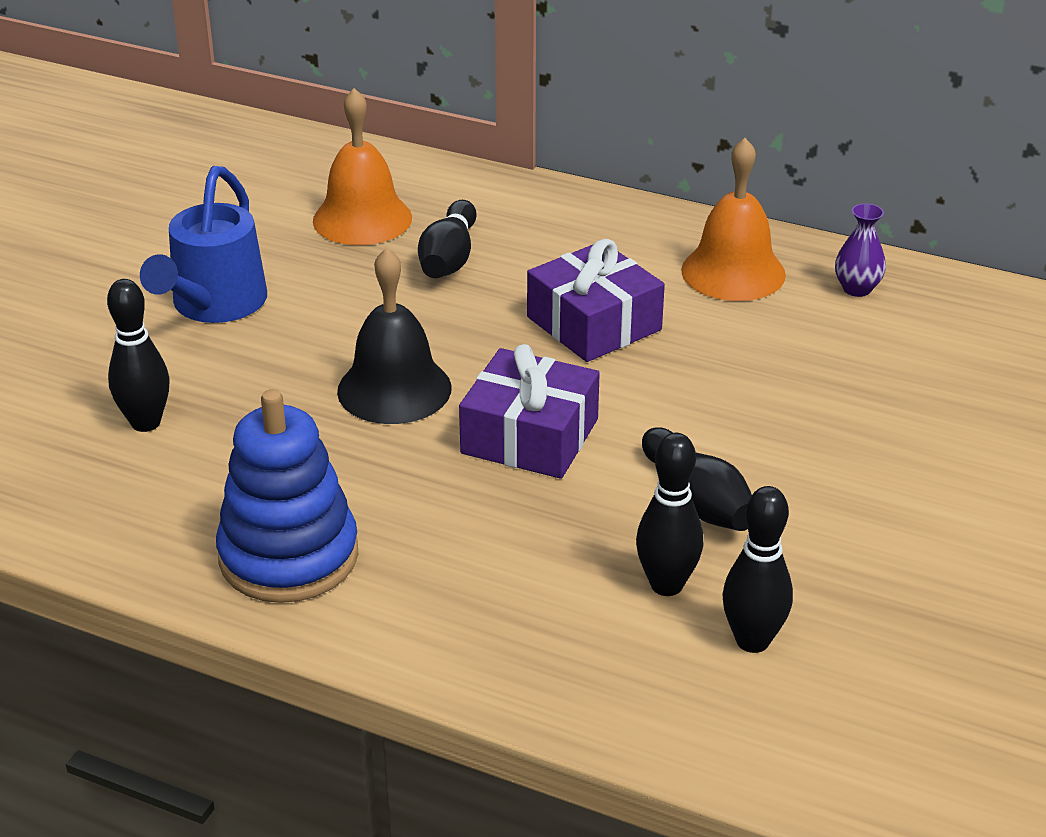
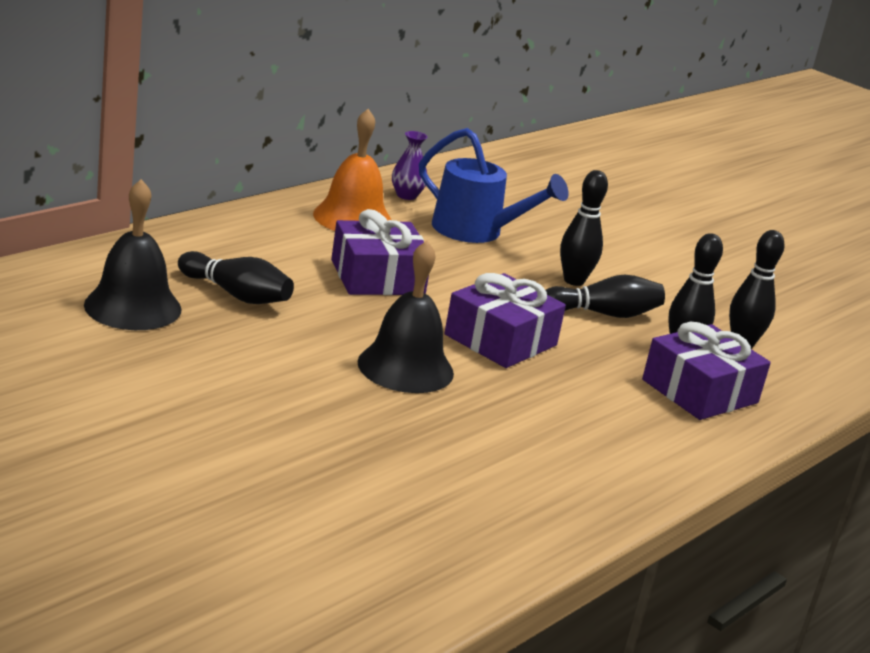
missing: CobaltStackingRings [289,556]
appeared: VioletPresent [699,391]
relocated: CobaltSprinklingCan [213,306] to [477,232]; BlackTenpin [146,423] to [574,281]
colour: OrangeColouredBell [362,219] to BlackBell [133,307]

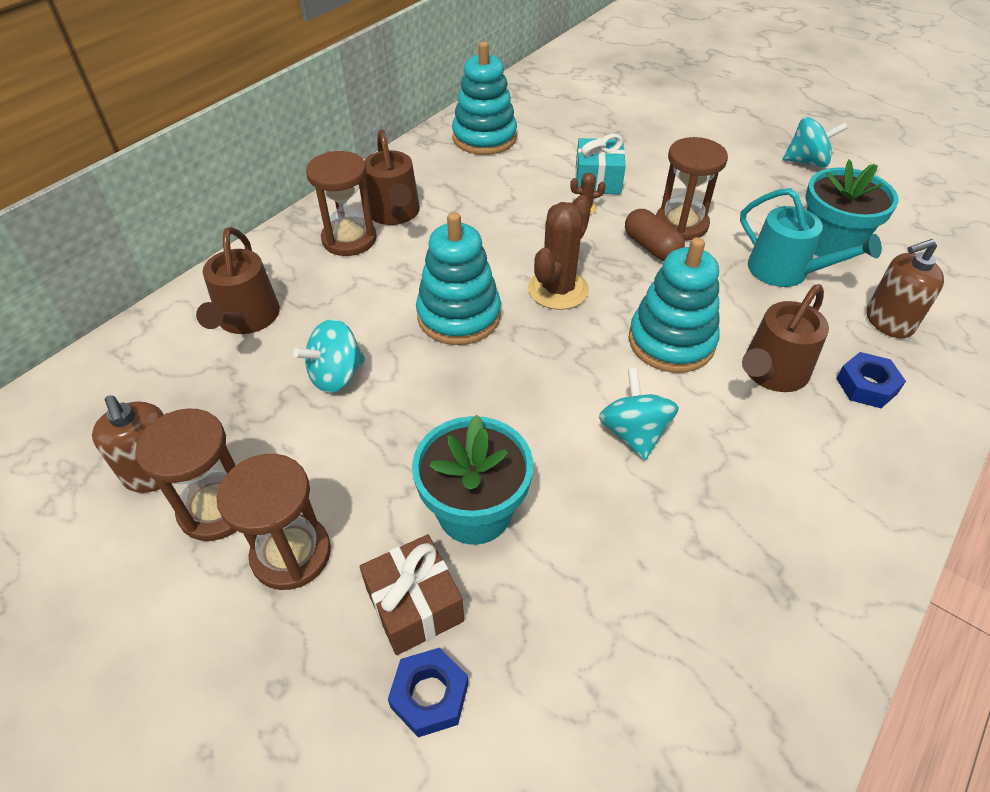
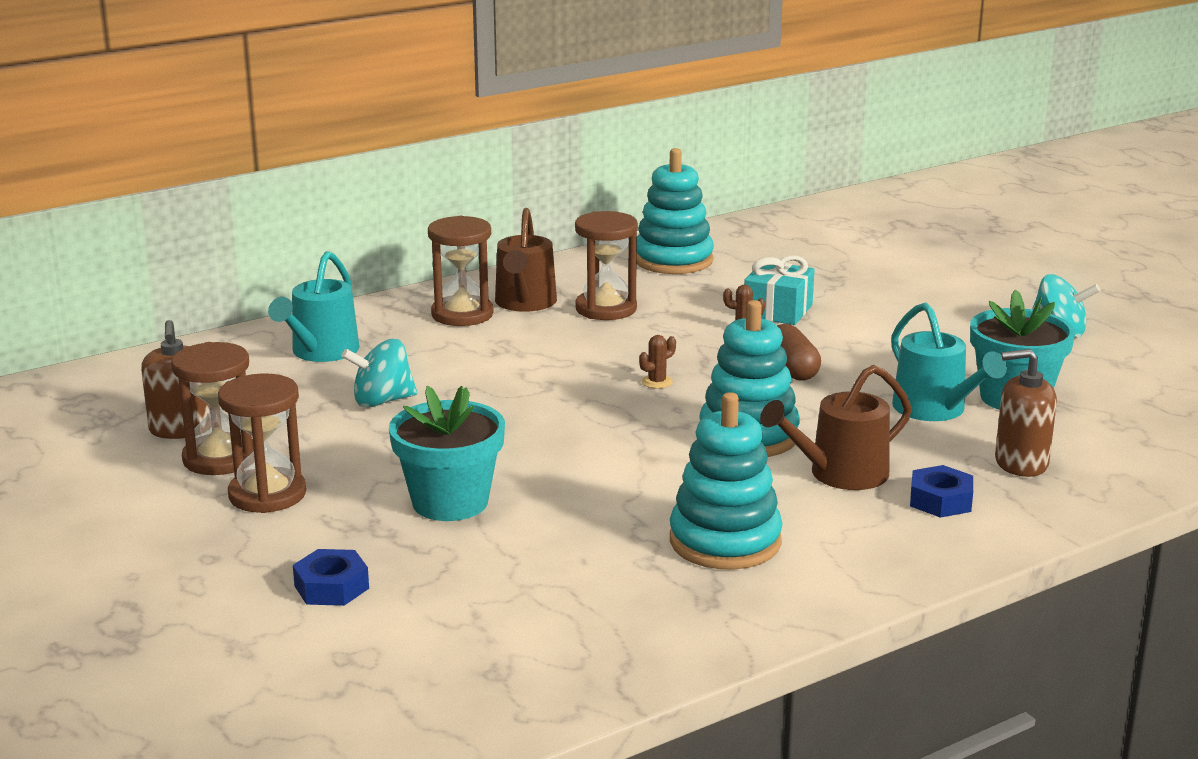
missing: DarkBrownPresent [415,605]; TealSpinningTop [633,433]
relocated: DarkBrownSandglass [681,224] to [606,309]; TealStackingRings [459,316] to [725,541]
colour: DarkBrownSprinklingCan [246,319] to TealSprinklingCan [321,352]
size: DarkBrownCactus [558,289] = [657,382] x0.44

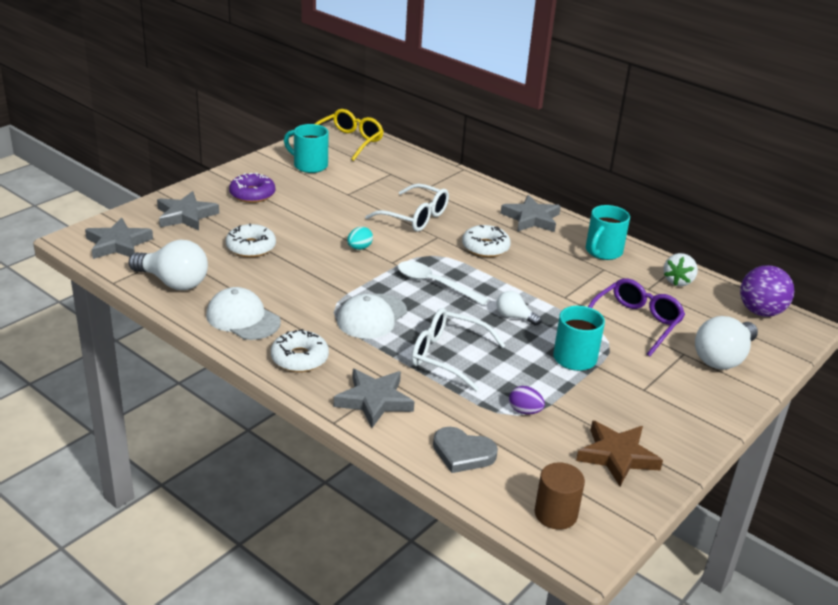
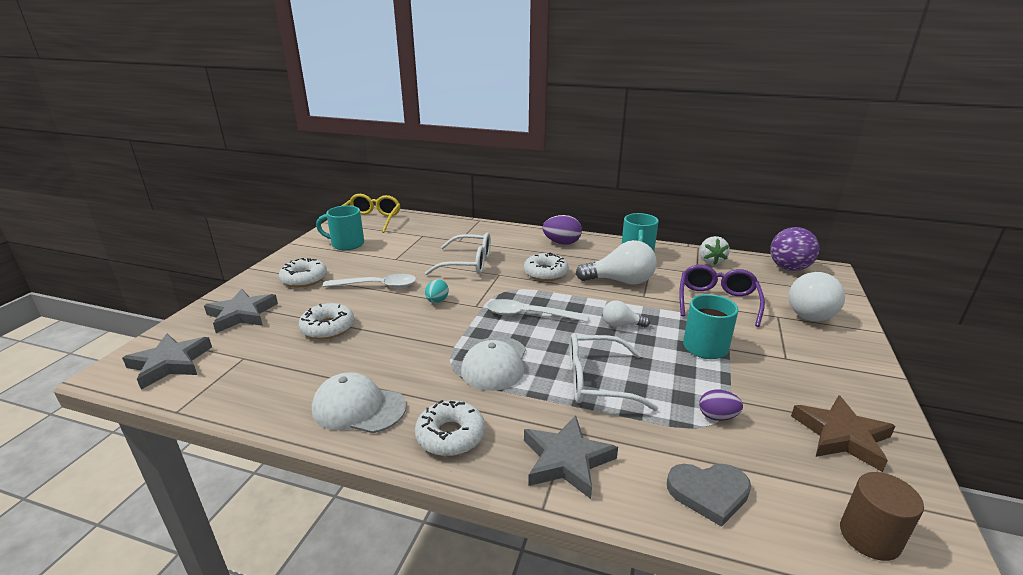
appeared: SnowWhiteTablespoon [377,286]
relocated: SnowWhiteLightBulb [173,282] to [620,281]
exchanged: AshGreyStarShape [531,219] to VioletToyEgg [561,243]
colour: VioletDonut [252,194] to SnowWhiteDonut [304,279]

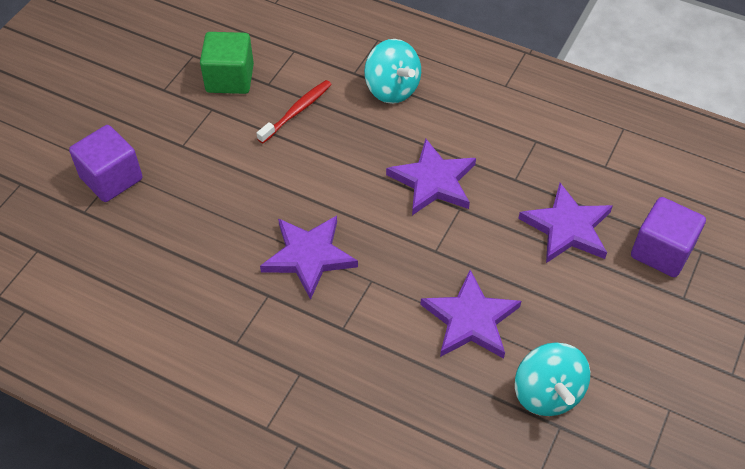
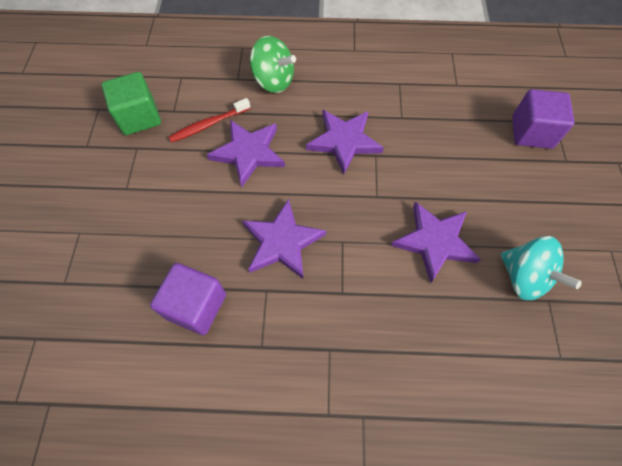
relocated: VioletCube [111,178] to [196,306]; VioletStarShape [567,227] to [248,153]
colour: TealSpinningTop [392,89] to GreenSpinningTop [273,81]
spun: CrimsonToothbrush [297,111] = [208,125] 135 degrees counterclockwise

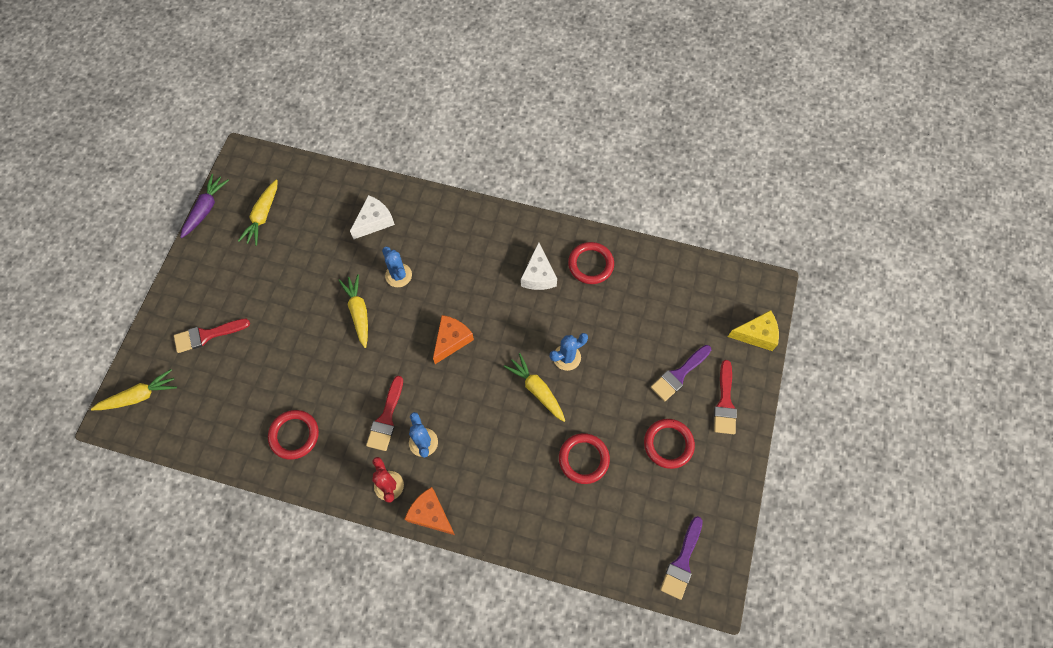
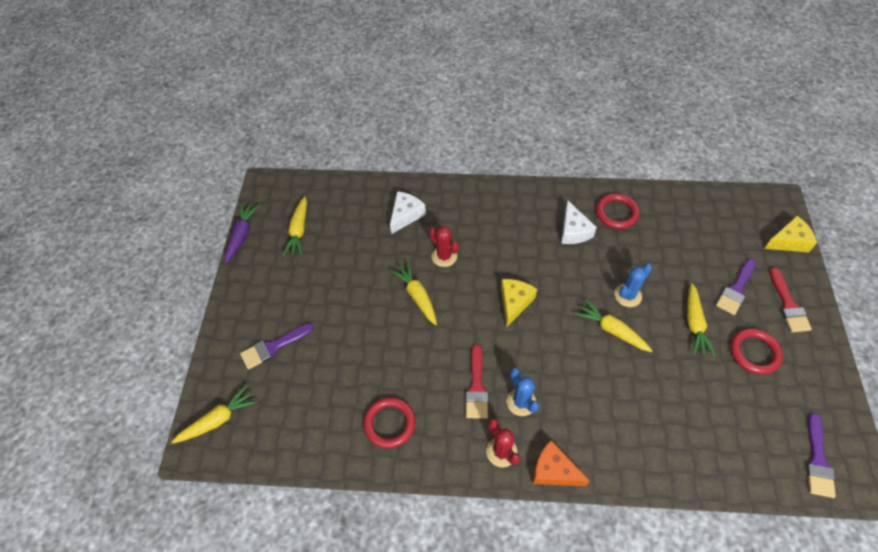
missing: CrimsonRing [583,459]
appeared: GoldenRootVegetable [694,324]
colour: CrimsonPaintBrush [207,335] to VioletPaintBrush [273,347]; CobaltCactus [398,275] to CrimsonCactus [444,256]; OrangeColouredCheese [451,340] to GoldenCheese [514,303]

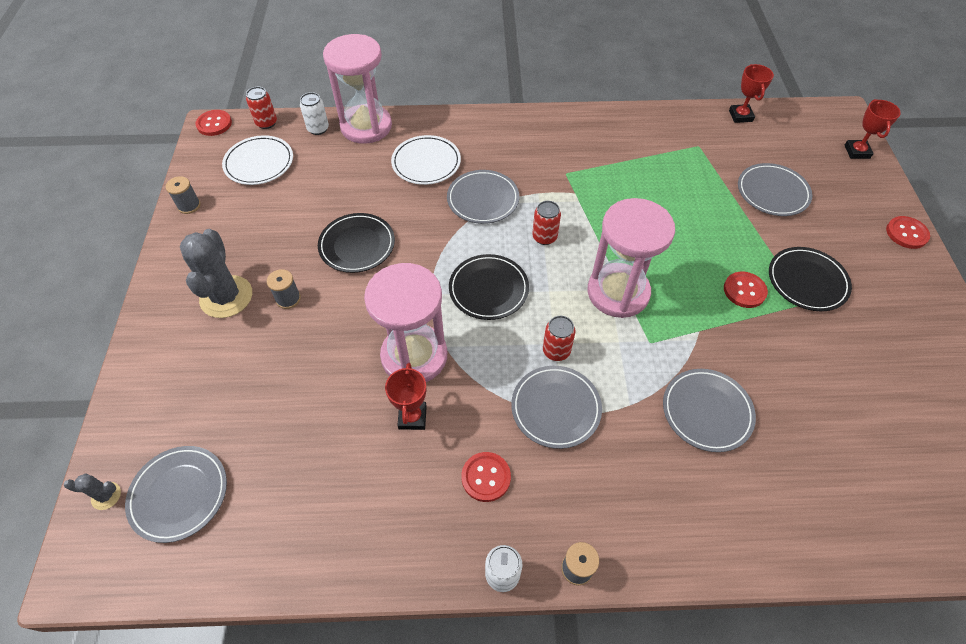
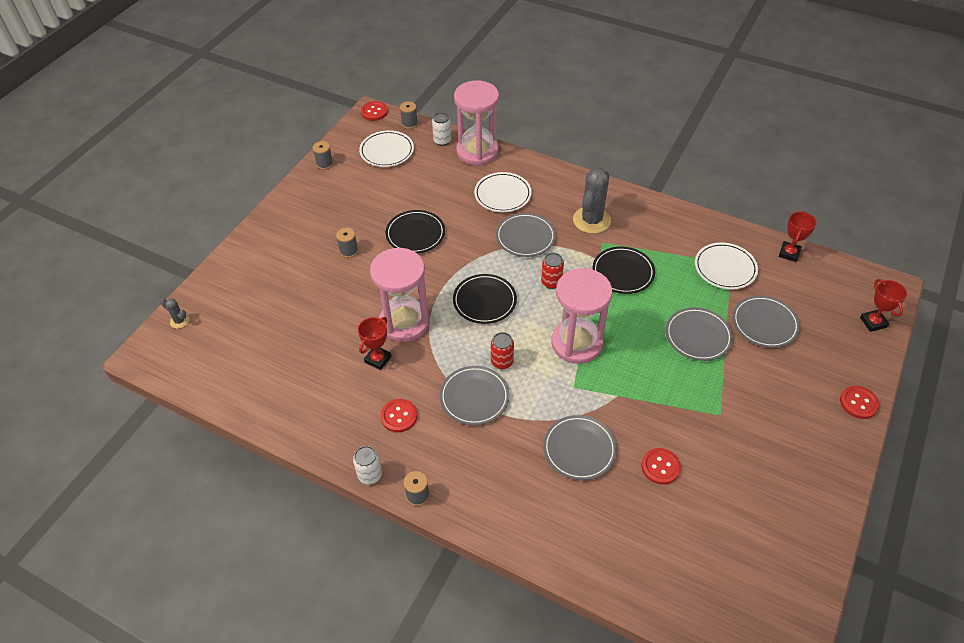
appeared: SnowWhiteFlatDish [725,268]
relocated: AshGreyCactus [226,297] to [591,220]; BlackFlatDish [807,281] to [623,272]; CrimsonButton [744,290] to [660,467]; AshGreyFlatDish [179,494] to [698,336]
exchanged: CrimsonSodaCan [266,123] to AshGreySpool [409,124]
spun: CrimsonTrophy [857,152] = [873,322] 45 degrees counterclockwise

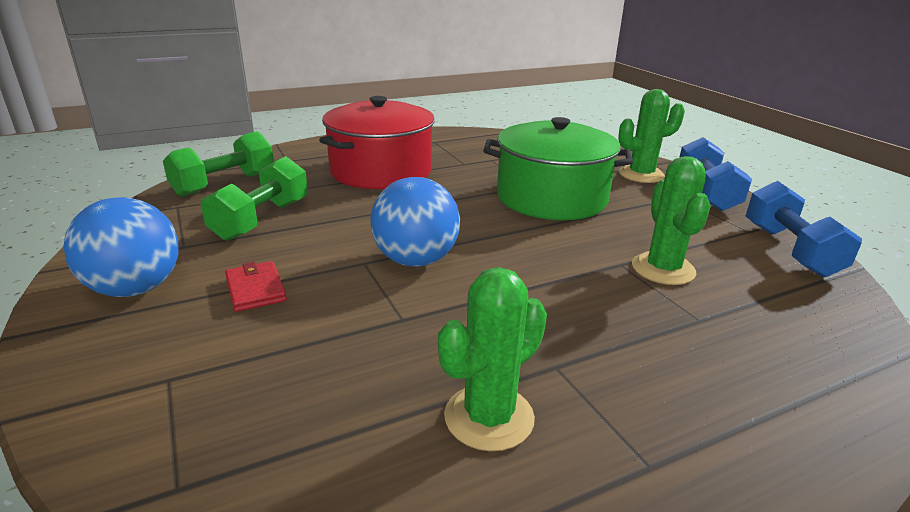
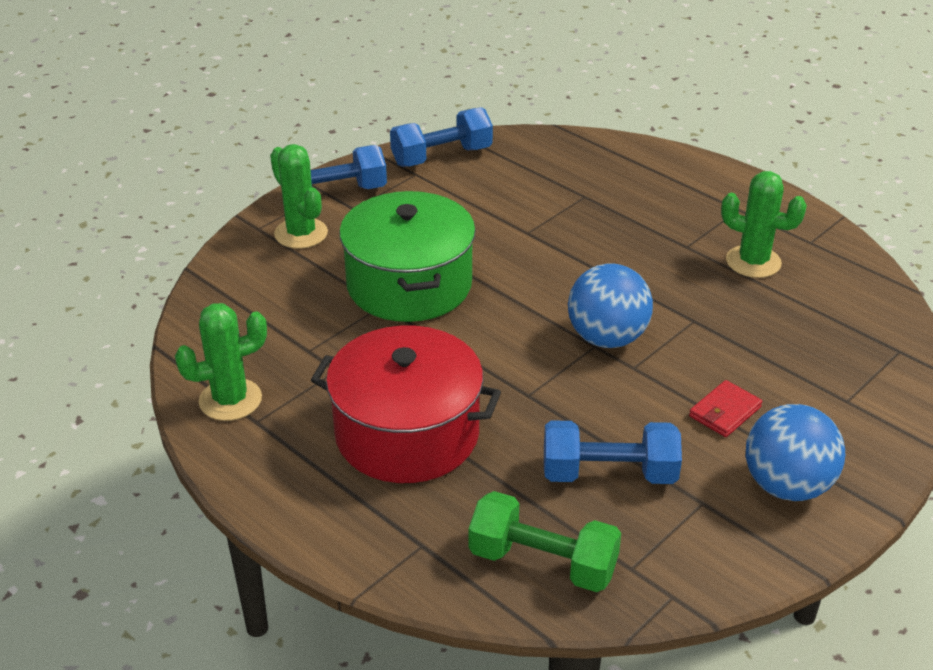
relocated: GreenCactus [663,269] to [230,400]
colour: GreenFreeWeight [261,220] to CobaltFreeWeight [609,474]

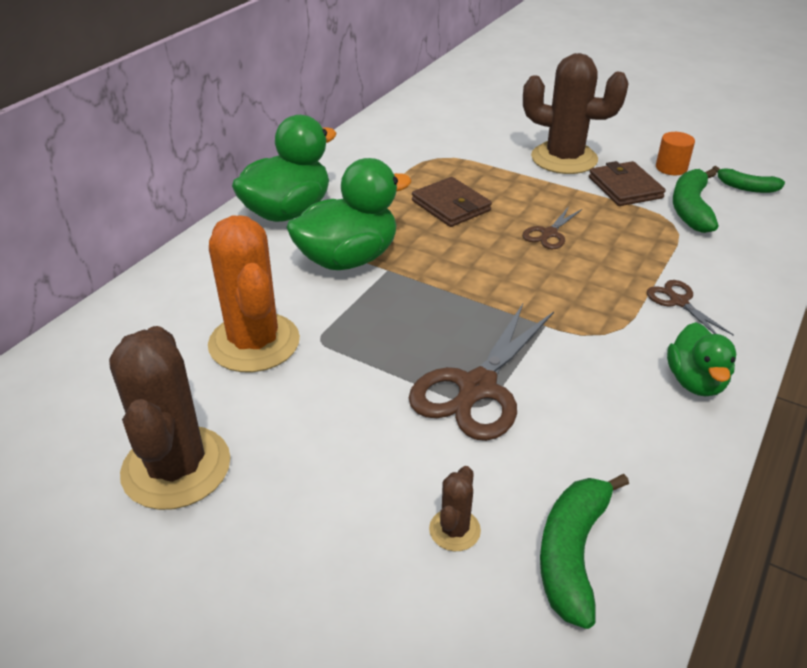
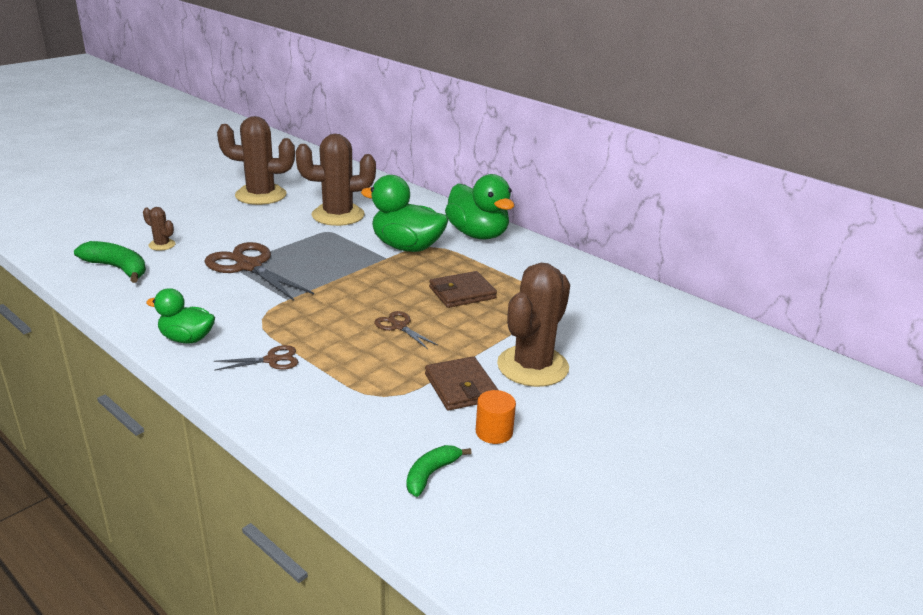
missing: GreenBananaFruit [690,209]
colour: OrangeColouredCactus [254,343] to DarkBrownCactus [338,215]
spun: GreenDuck [348,259] = [406,247] 135 degrees clockwise; DarkBrownBillfold [625,188] = [461,387] 75 degrees clockwise

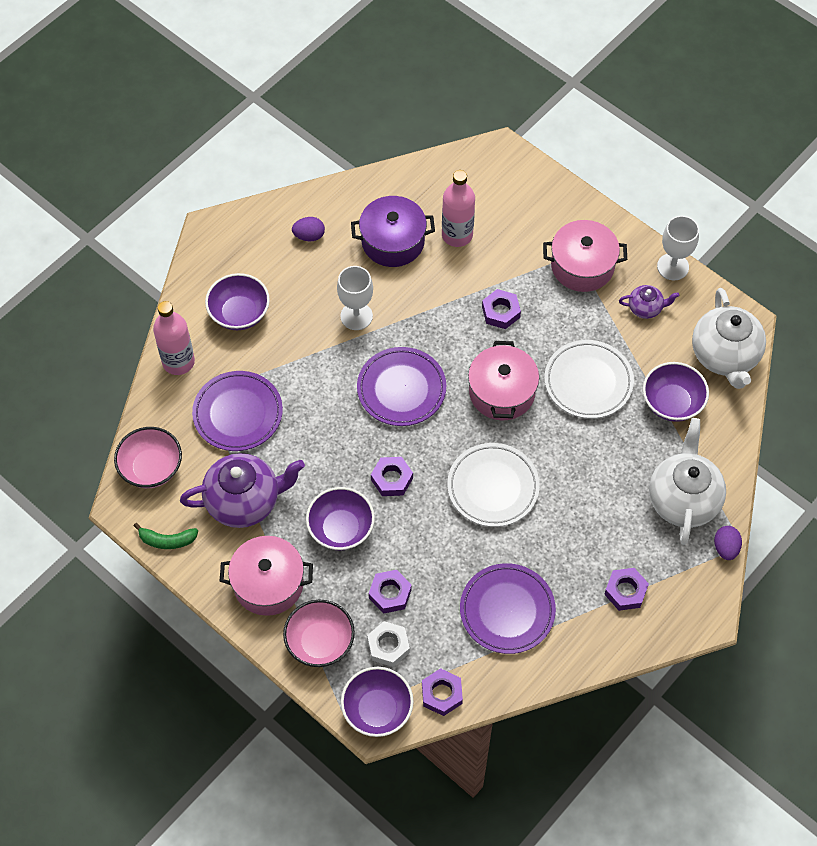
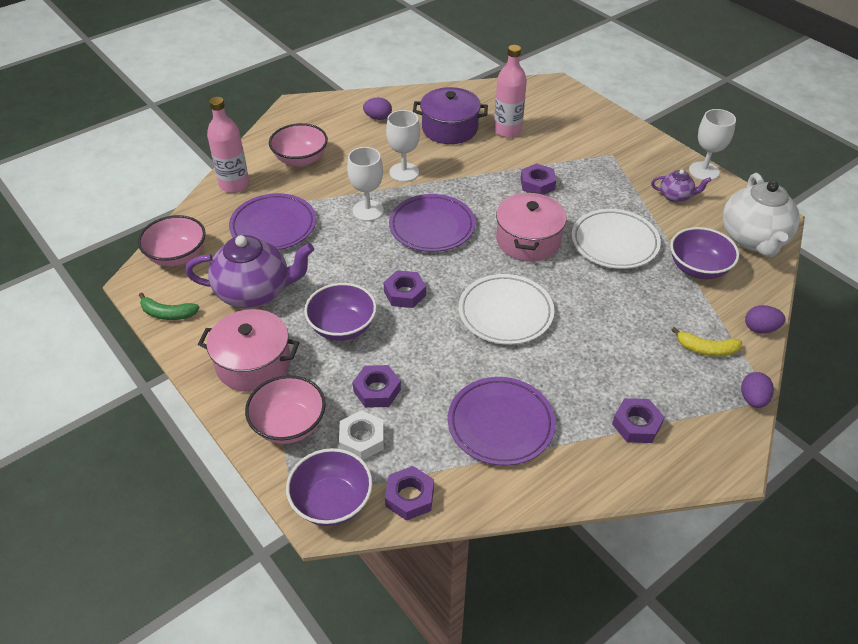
missing: RosyCookingPot [582,266]
appeared: SnowWhiteGoblet [368,210]; VioletToyEgg [760,329]
exchanged: SnowWhiteTeaPot [683,499] to GoldenBananaFruit [706,349]
colour: VioletDeepDish [239,313] to RosyDeepDish [300,159]

